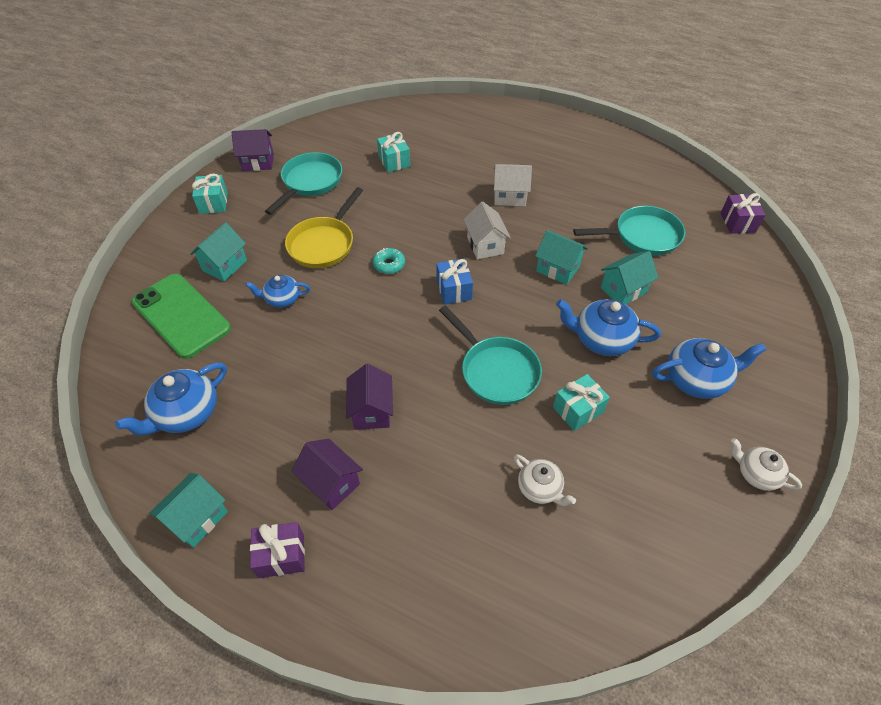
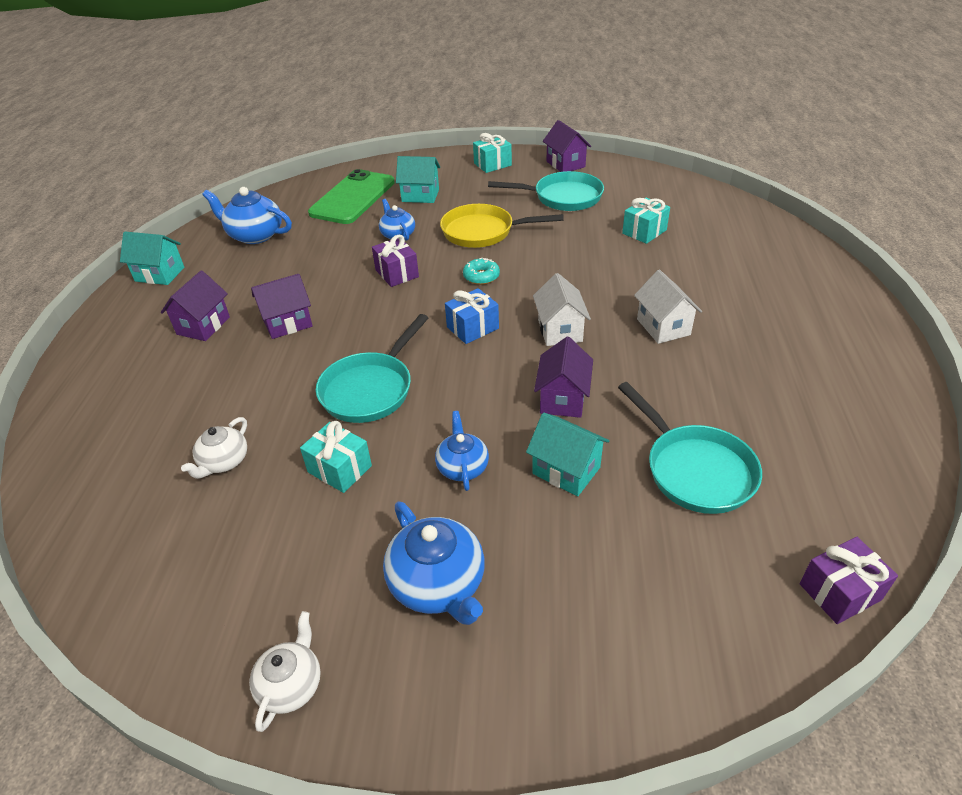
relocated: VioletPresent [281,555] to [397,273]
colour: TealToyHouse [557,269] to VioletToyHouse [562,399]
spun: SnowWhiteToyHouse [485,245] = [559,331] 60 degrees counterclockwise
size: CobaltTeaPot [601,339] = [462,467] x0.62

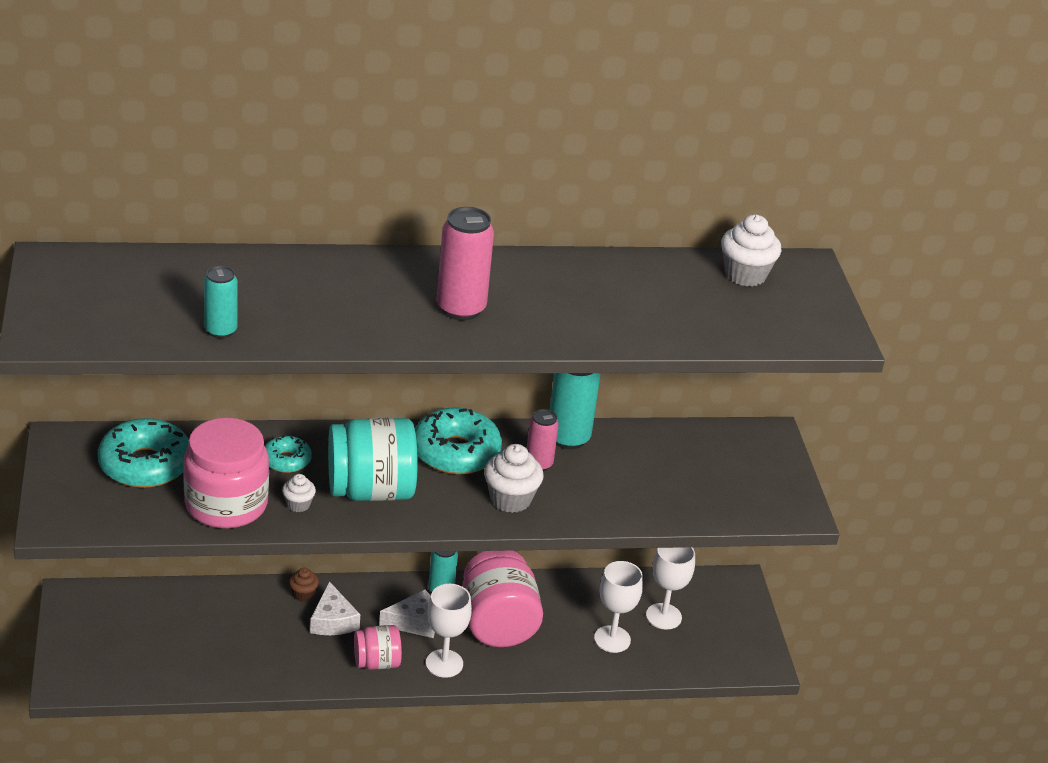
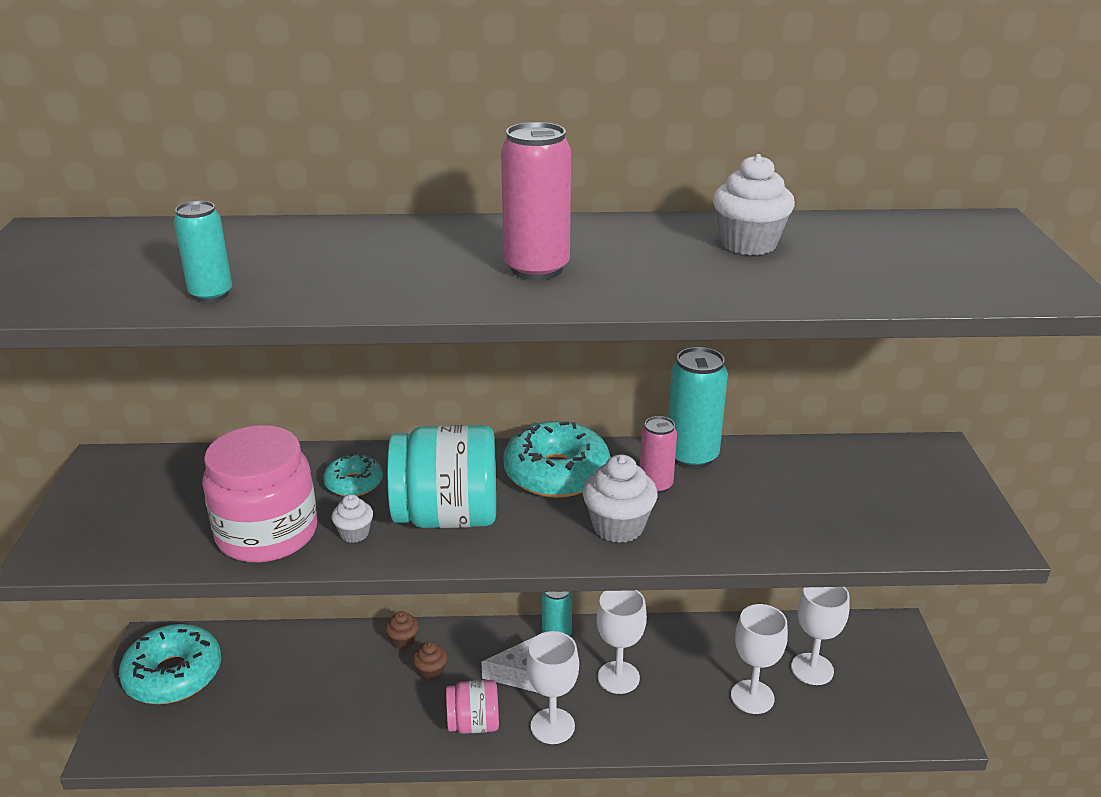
relocated: TealDonut [145,465] to [173,675]; SnowWhiteCupcake [745,275] to [748,244]
exchanged: SnowWhiteCheese [333,620] to DarkBrownCupcake [431,672]; RosyJamJar [498,624] to SnowWhiteGoblet [618,677]

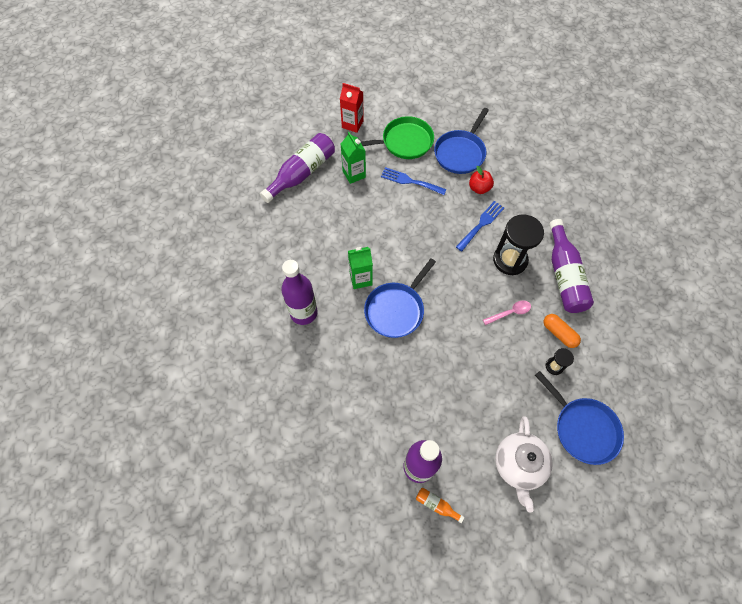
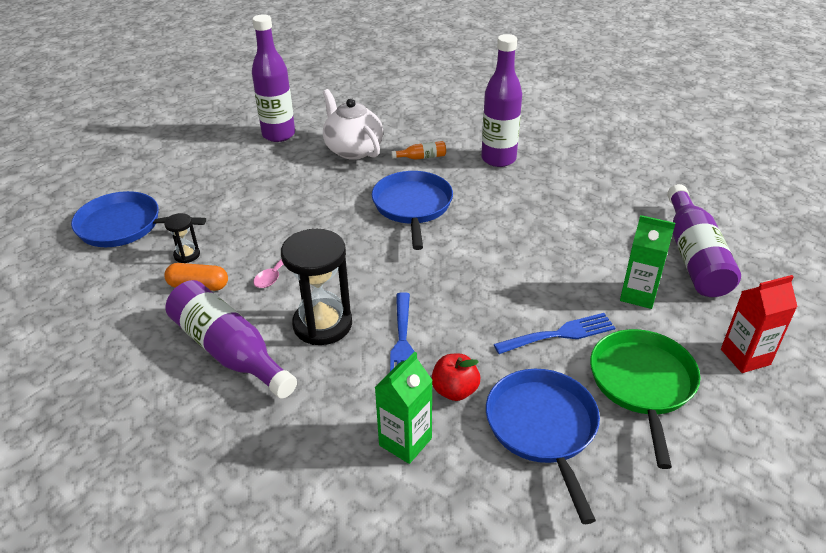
relocated: SnowWhiteTeaPot [518,465] to [353,149]; GreenJuiceCarton [361,279] to [405,442]; OrangeColouredDrinkBottle [436,505] to [422,157]
spun: GreenPan [404,142] = [642,383] 150 degrees clockwise

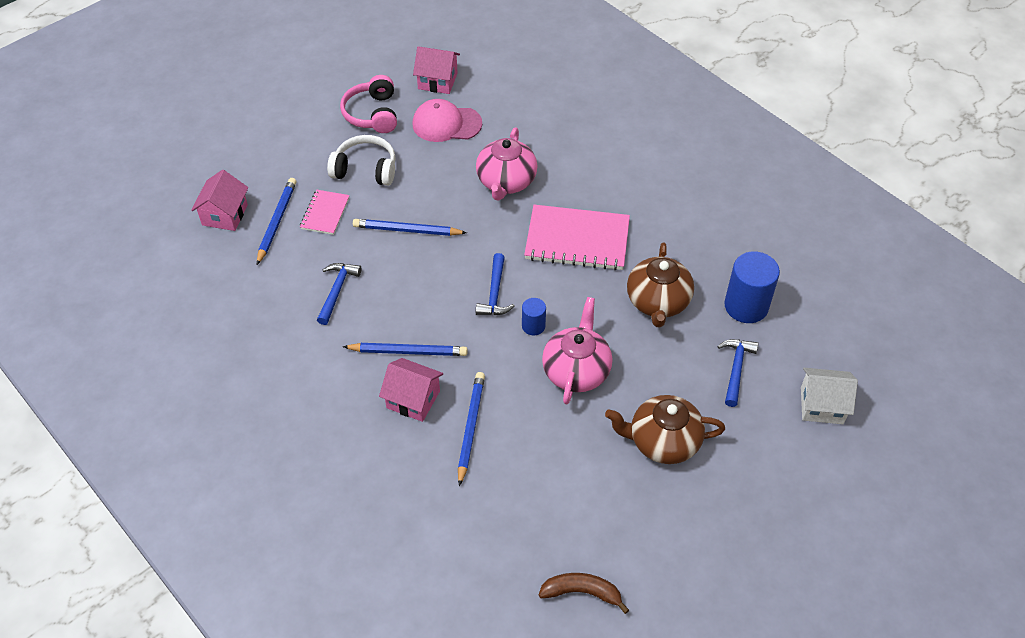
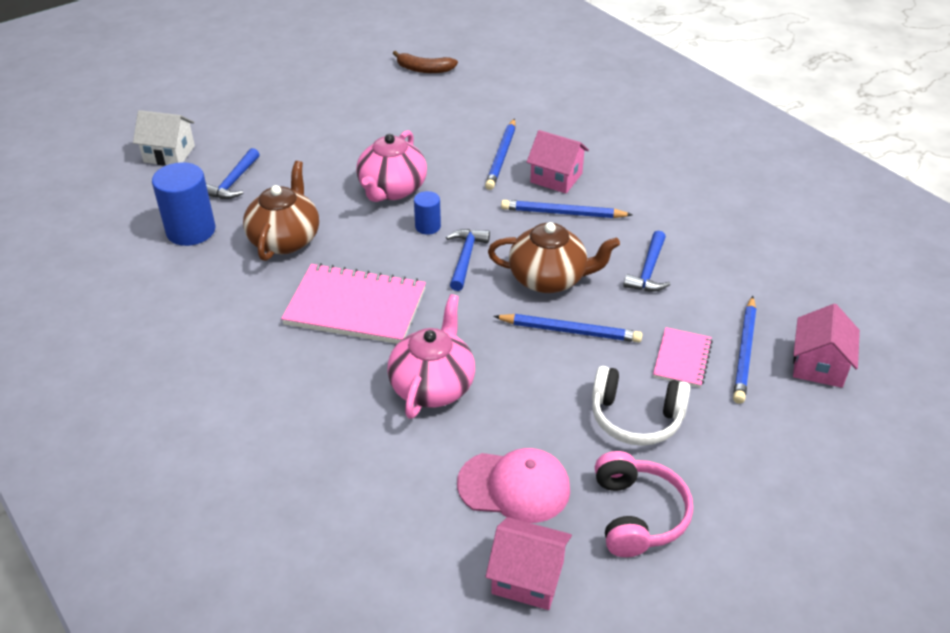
relocated: DarkBrownTeaPot [663,441] to [549,279]

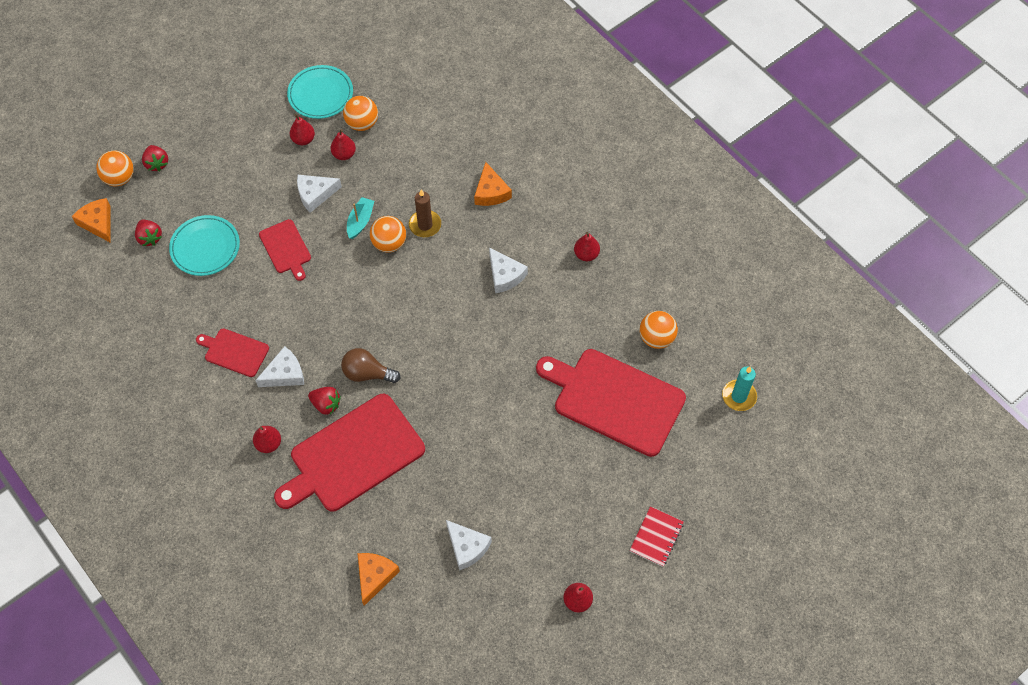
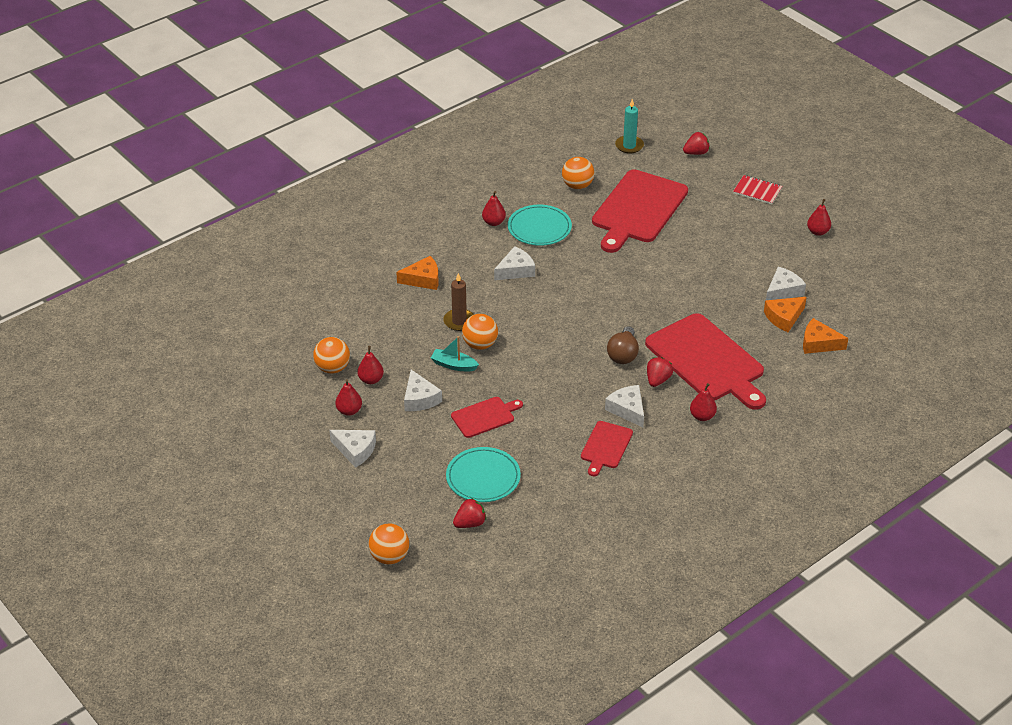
appeared: SnowWhiteCheese [355,450]
relocated: TealFlatDish [320,94] to [539,228]; CrimsonStrawberry [157,163] to [696,153]; OrangeColouredCheese [98,223] to [784,318]

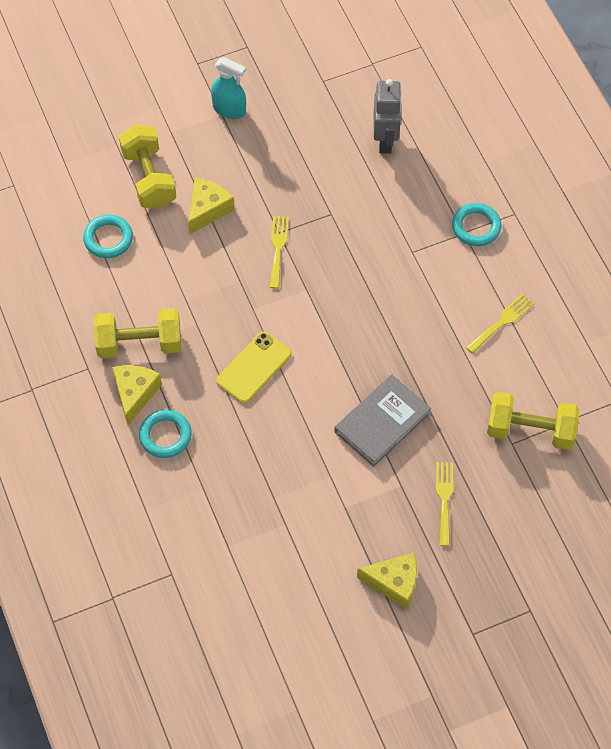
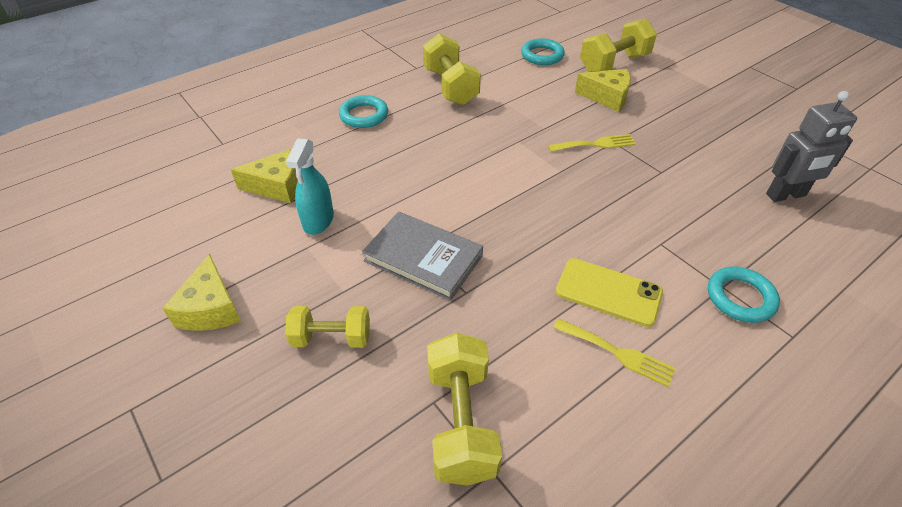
relocated: GoldenCheese [135,394] to [277,186]; TealSprayCleaner [229,109] to [318,221]; GoldenMobilePhone [253,367] to [608,292]
exchanged: GoldenFork [444,499] to GoldenFreeWeight [331,338]

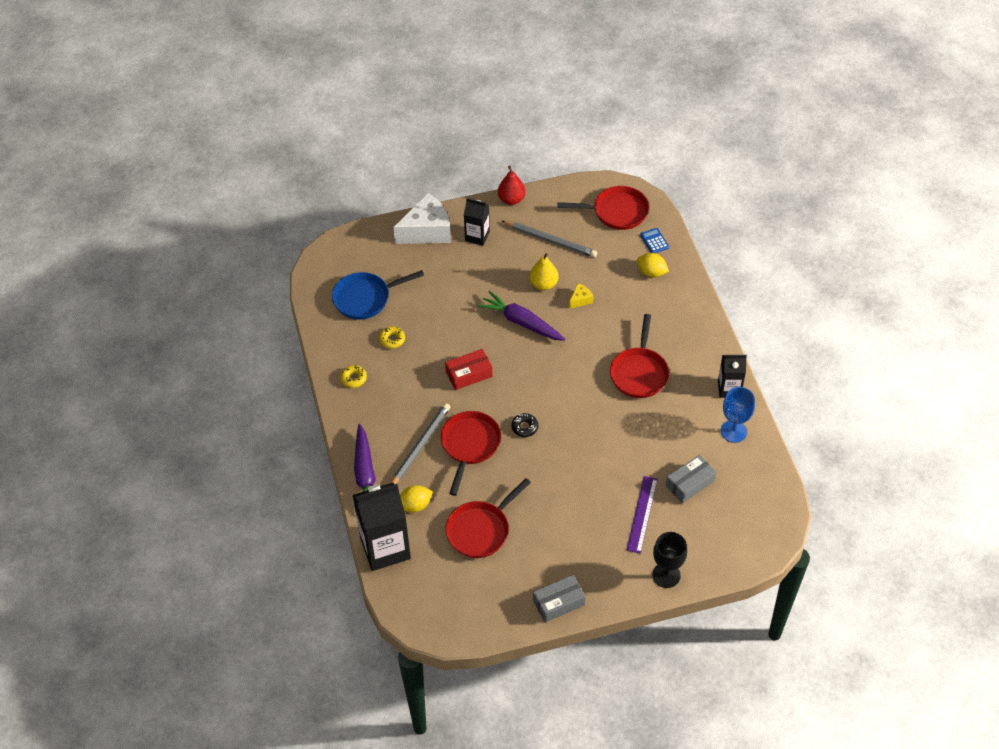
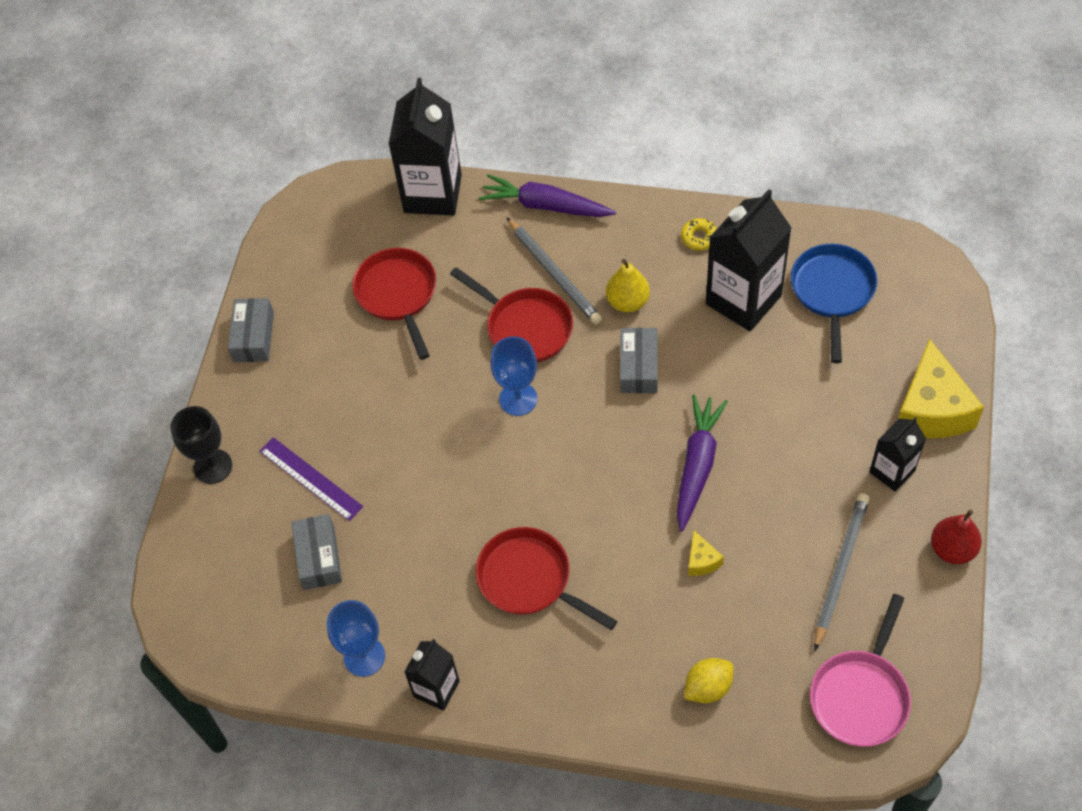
missing: GoldenToyLemon [415,505]; CobaltCalculator [654,241]
relocated: GoldenPear [543,284] to [627,302]
exchanged: BlackDonut [524,427] to CobaltGoblet [518,399]; GoldenDonut [392,339] to BlackJuiceCarton [743,300]
colour: CrimsonBox [469,374] to AshGreyBox [638,367]; CrimsonPan [616,212] to RosyPan [861,696]; SnowWhiteCheese [427,231] to GoldenCheese [931,409]
spun: VioletRootVegetable [521,322] = [697,465] 45 degrees counterclockwise; AshGreyWoodenPencil [550,240] = [840,569] 150 degrees clockwise

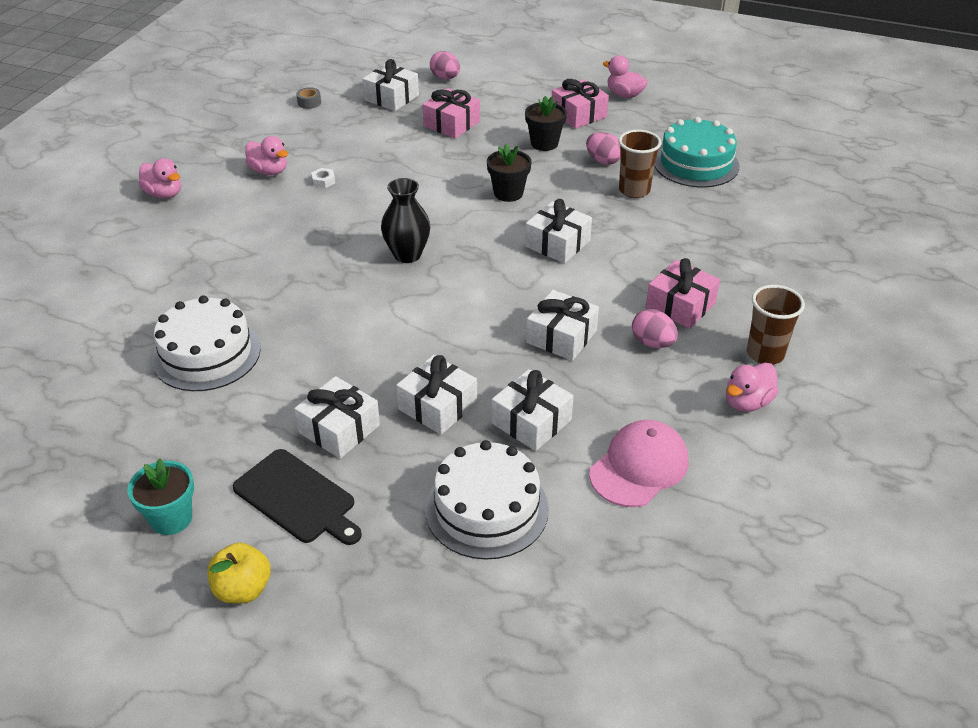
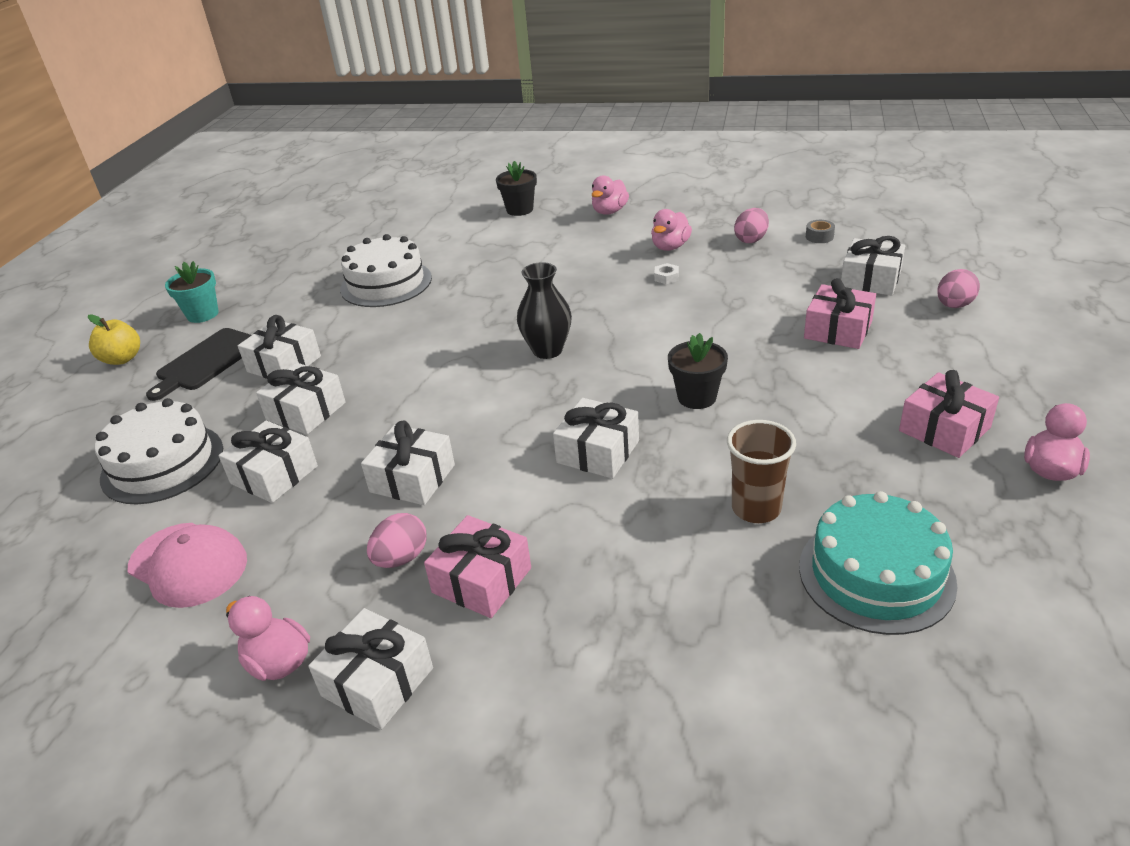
relocated: BlackPottedPlant [544,143] to [519,210]; RosyToyEgg [603,161] to [751,239]
exchanged: DarkBrownBeaker [765,354] to SnowWhitePresent [377,682]

